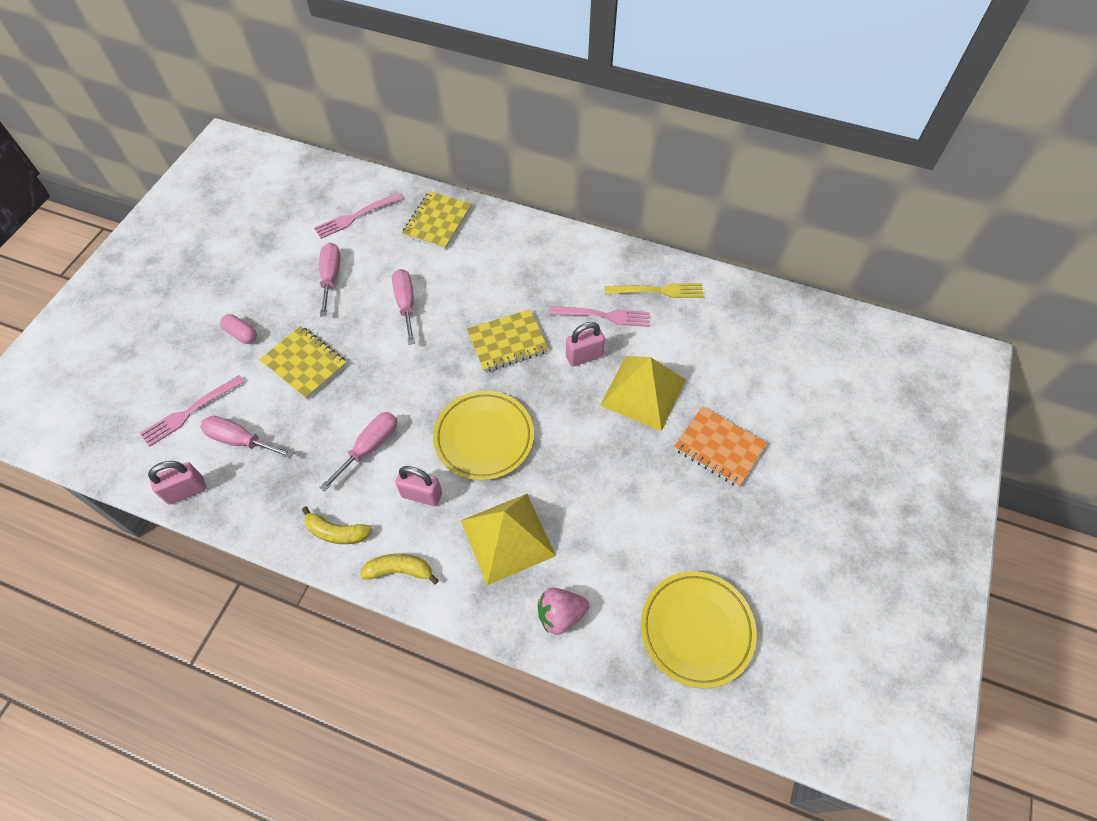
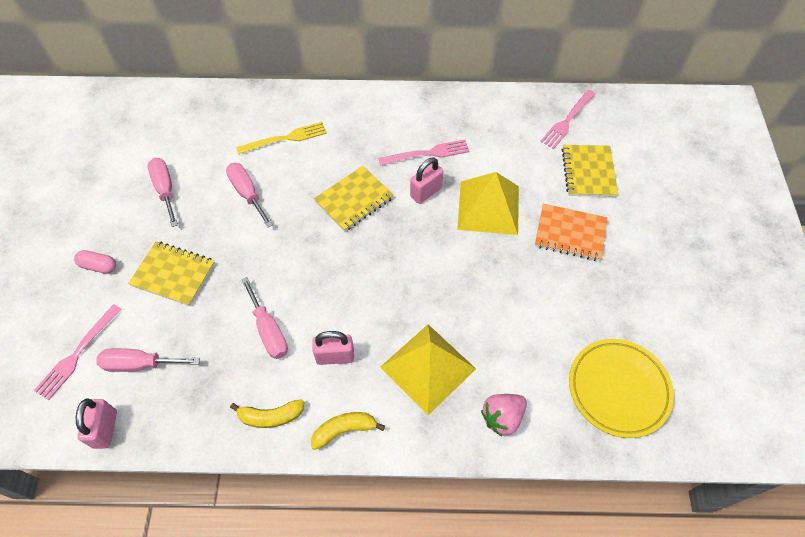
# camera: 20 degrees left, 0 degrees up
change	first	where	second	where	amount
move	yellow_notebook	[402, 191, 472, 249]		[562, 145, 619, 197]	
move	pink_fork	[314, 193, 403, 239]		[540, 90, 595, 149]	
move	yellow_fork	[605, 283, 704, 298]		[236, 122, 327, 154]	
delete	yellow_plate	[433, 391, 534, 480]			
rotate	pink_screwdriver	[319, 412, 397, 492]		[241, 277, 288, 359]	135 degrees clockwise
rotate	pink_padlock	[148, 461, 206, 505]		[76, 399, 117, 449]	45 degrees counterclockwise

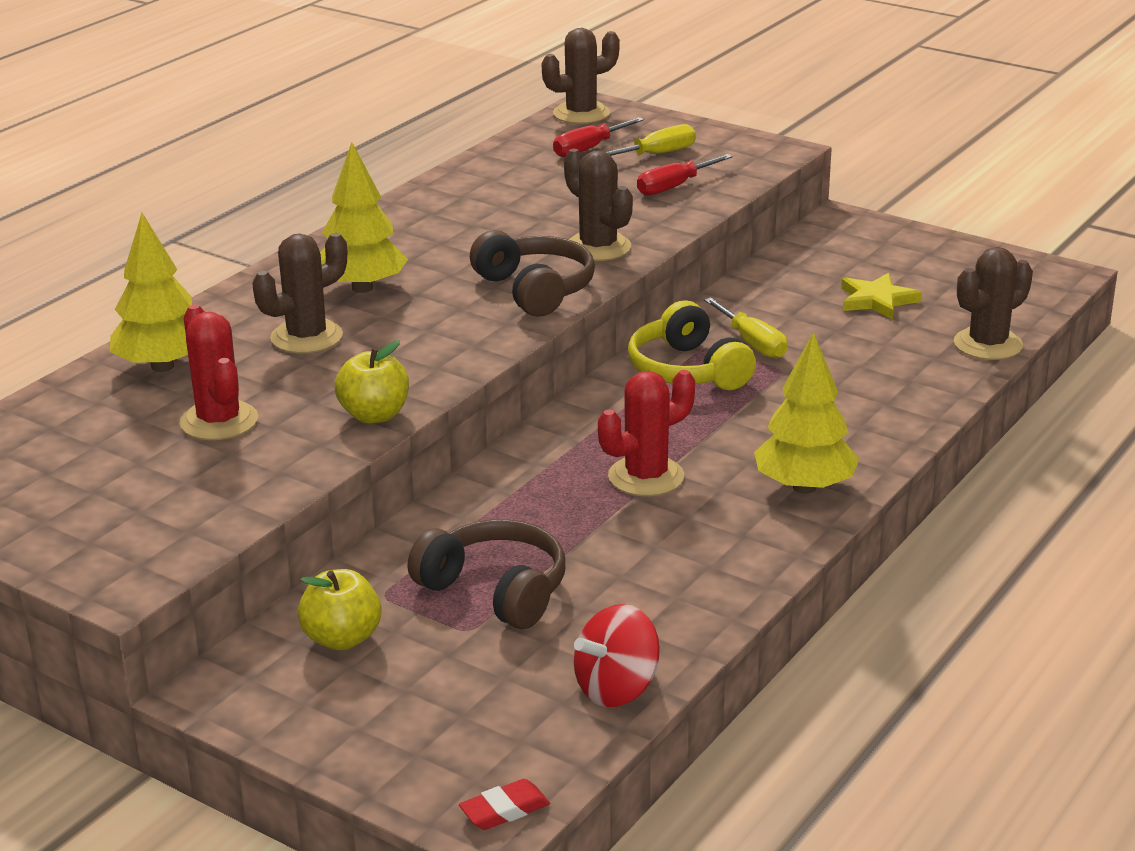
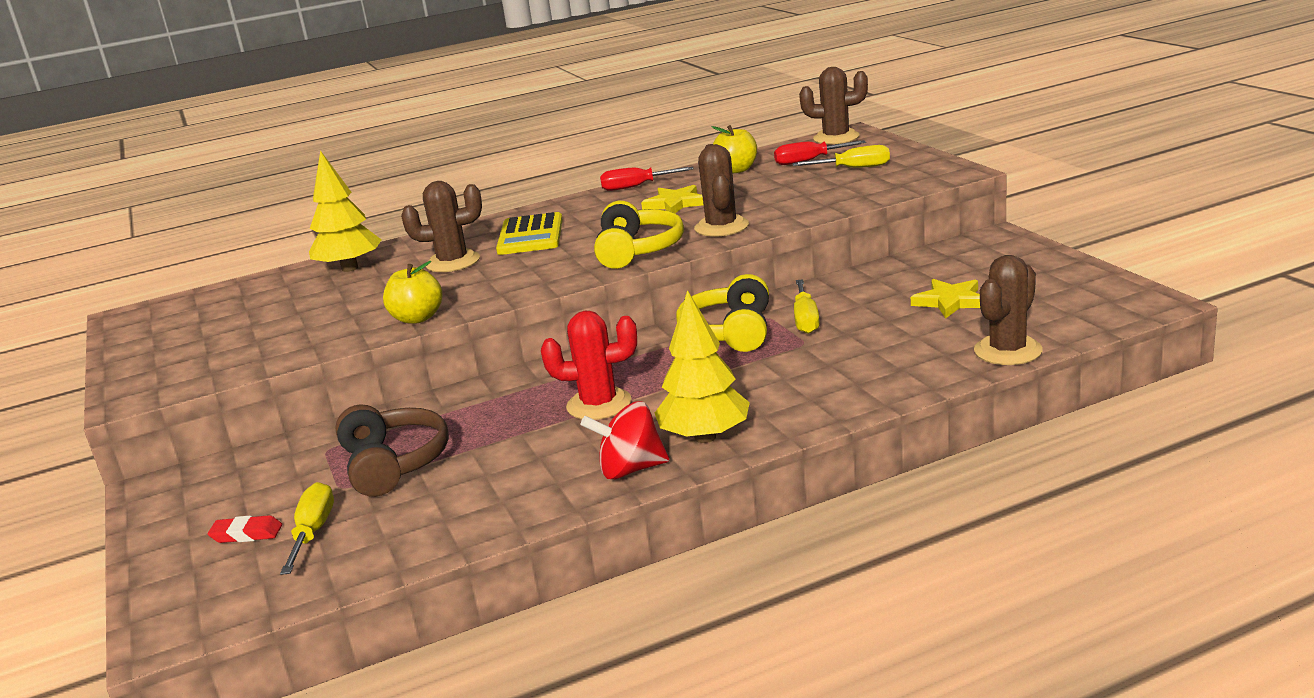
# camera: 35 degrees right, 5 degrees down
change	first	where	second	where	amount
replace	yellow_tree	[320, 142, 408, 293]	yellow_calculator	[496, 212, 563, 255]	
move	red_screwdriver	[637, 154, 733, 196]		[600, 167, 694, 191]	
recolor	brown_headphones	[470, 230, 595, 317]	yellow_headphones	[594, 201, 684, 269]	
rotate	brown_cactus	[954, 247, 1033, 360]		[974, 255, 1043, 365]	45 degrees counterclockwise
delete	red_cactus	[179, 305, 258, 440]			
move	yellow_apple	[298, 569, 382, 650]		[712, 125, 757, 173]	
move	red_spinning_top	[574, 604, 660, 707]		[581, 401, 669, 479]	
move	red_eraser	[459, 779, 550, 830]		[208, 515, 282, 543]	
insert			yellow_star	[641, 185, 703, 213]	
insert			yellow_screwdriver	[280, 482, 334, 575]	

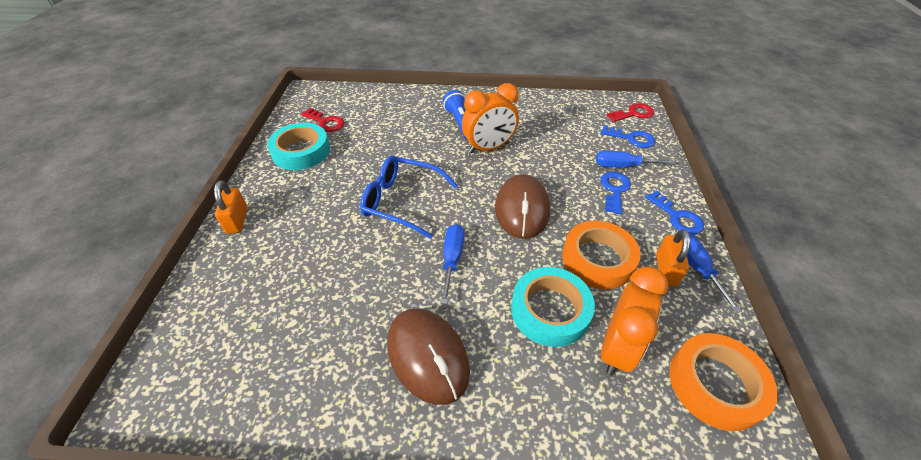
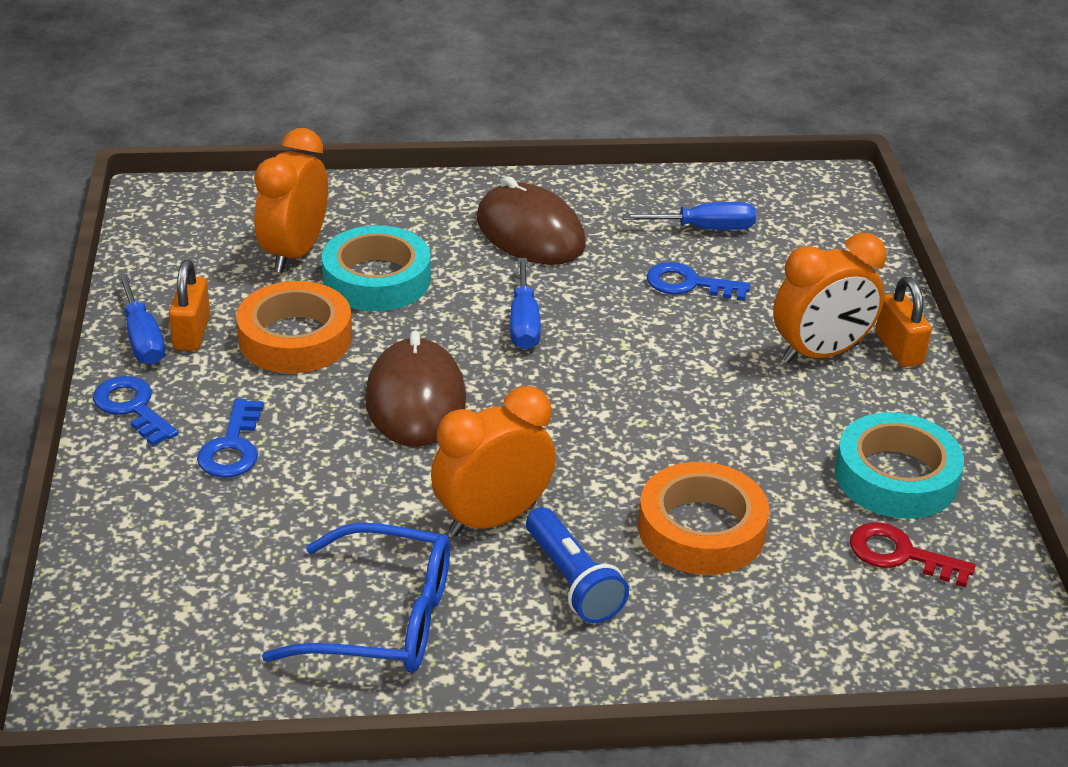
# camera: 170 degrees right, 10 degrees down
change	first	where	second	where	amount
delete	red_key	[607, 103, 654, 122]			
move	blue_key	[601, 125, 655, 148]		[647, 262, 750, 301]	
move	blue_screwdriver	[596, 151, 675, 167]		[623, 202, 756, 230]	
move	blue_glasses	[360, 156, 458, 239]		[262, 523, 450, 673]	
move	orange_tape	[670, 333, 778, 431]		[638, 462, 769, 575]	
insert			orange_clock	[773, 233, 886, 363]	

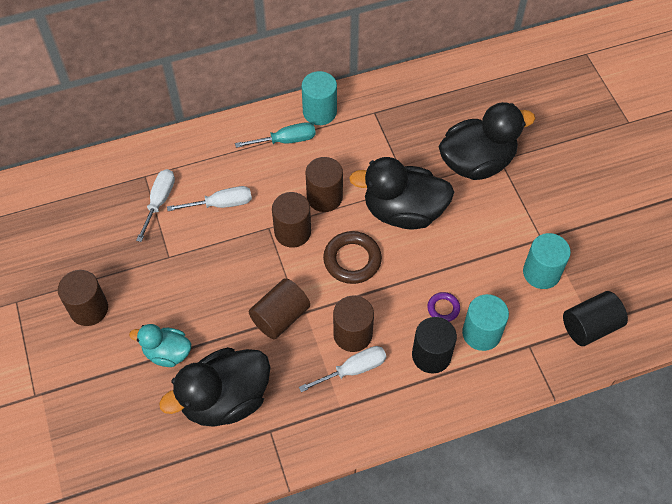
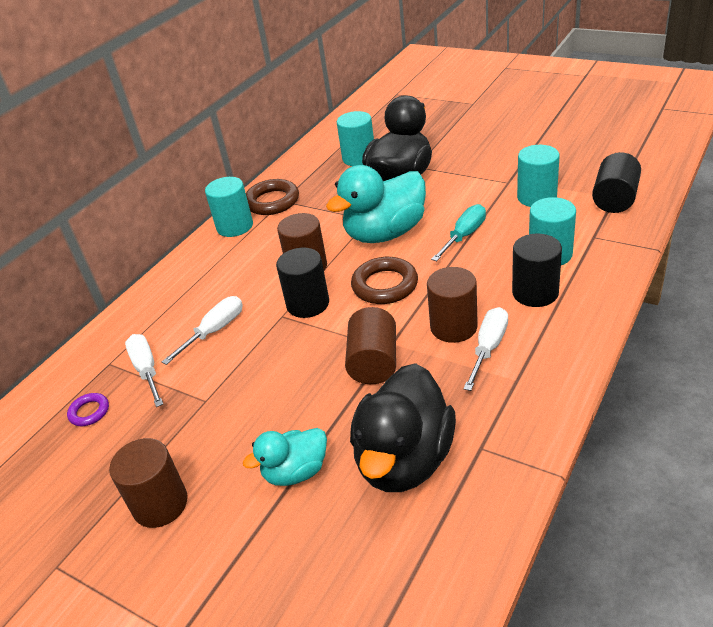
# camera: 35 degrees left, 20 degrees down
change	first	where	second	where	amount
move	turquoise_screwdriver	[235, 122, 316, 148]		[431, 204, 486, 261]	
recolor	black_duck	[349, 157, 454, 229]	turquoise_duck	[326, 165, 426, 243]	
recolor	brown_cylinder	[272, 192, 311, 248]	black_cylinder	[276, 248, 329, 318]	
move	purple_ring	[427, 292, 460, 322]		[67, 393, 109, 426]	
insert			turquoise_cylinder	[337, 111, 374, 166]	
insert			brown_ring	[246, 179, 299, 215]	

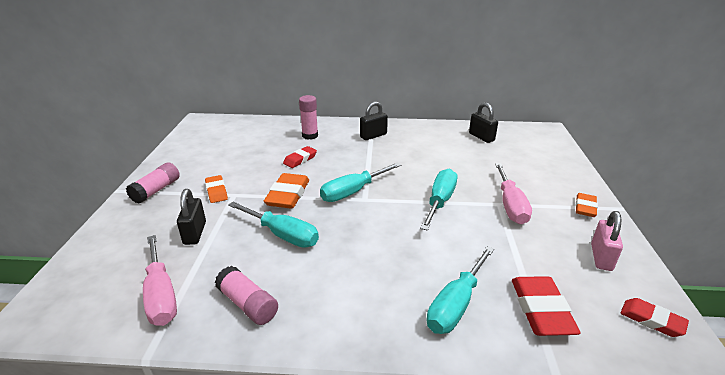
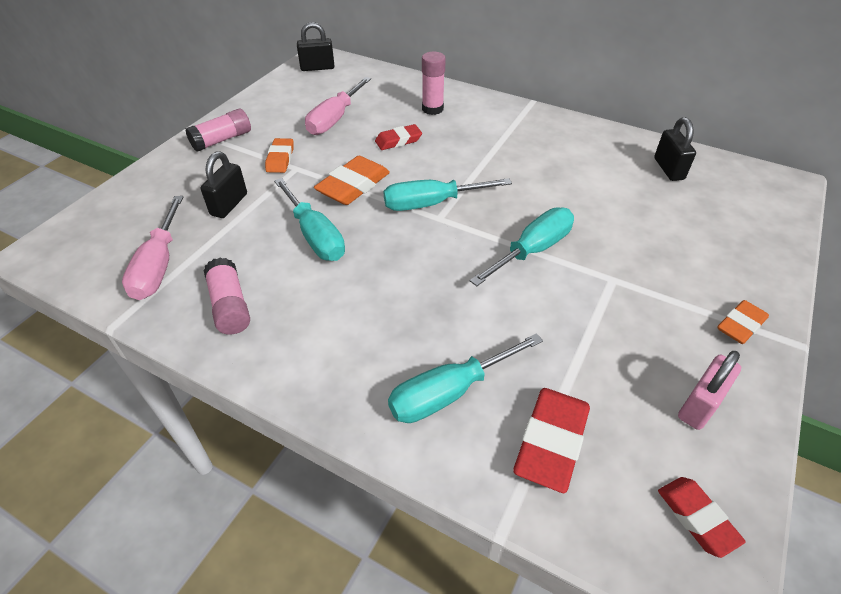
# camera: 25 degrees right, 15 degrees up
change	first	where	second	where	amount
move	black_padlock	[360, 102, 388, 140]		[297, 22, 335, 71]	
move	pink_screwdriver	[495, 163, 532, 224]		[305, 77, 371, 135]	

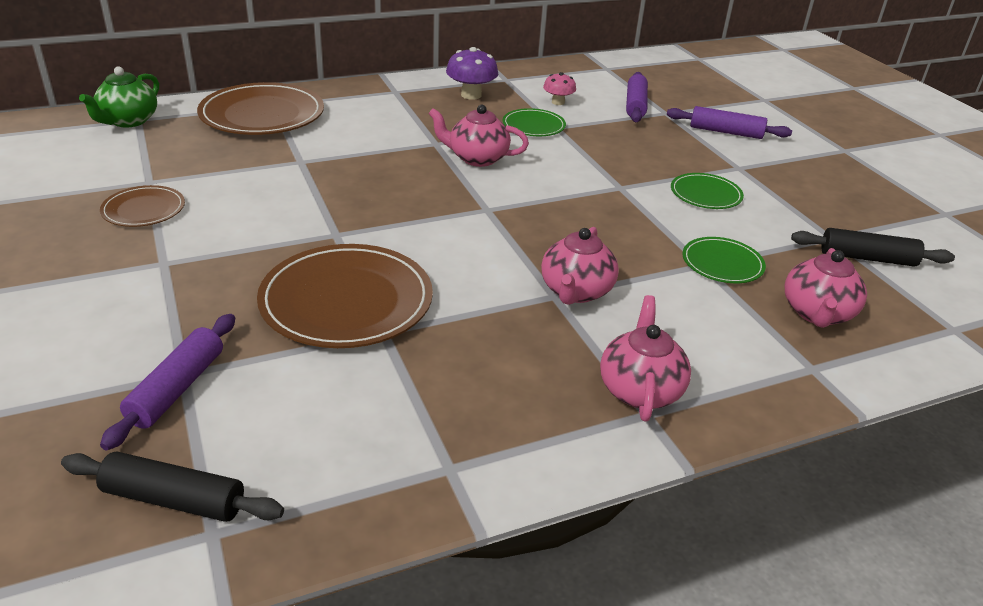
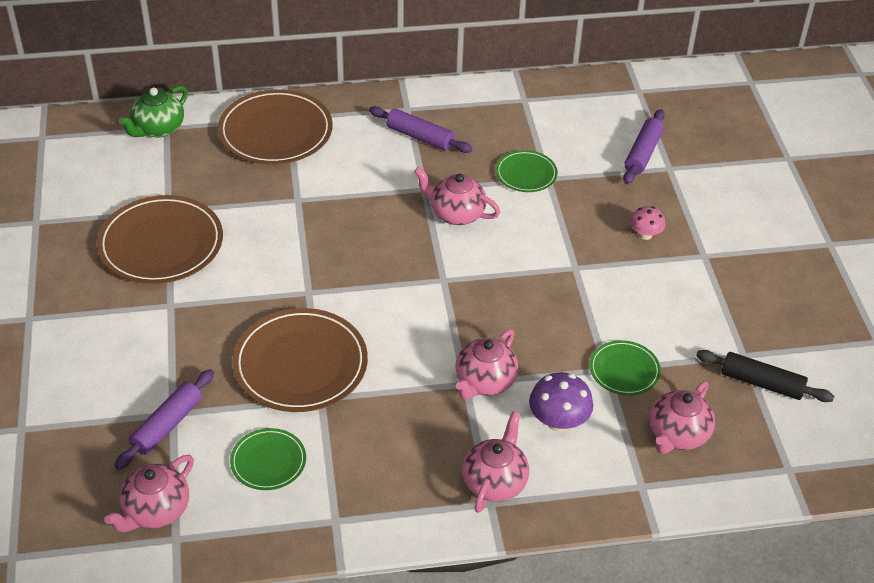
# camera: 15 degrees right, 10 degrees up
change	first	where	second	where	amount
move	purple_mushroom	[446, 47, 498, 100]		[529, 372, 593, 431]	
move	pink_mushroom	[543, 72, 576, 105]		[630, 206, 665, 240]	
move	purple_rolling_pin	[667, 106, 792, 139]		[369, 106, 473, 153]	
move	green_plate	[671, 173, 744, 209]		[230, 428, 306, 490]	
resize	brown_plate	[100, 185, 185, 227]		[97, 195, 223, 284]	x1.89
replace	black_rolling_pin	[61, 451, 284, 522]	pink_teapot	[104, 455, 194, 532]	

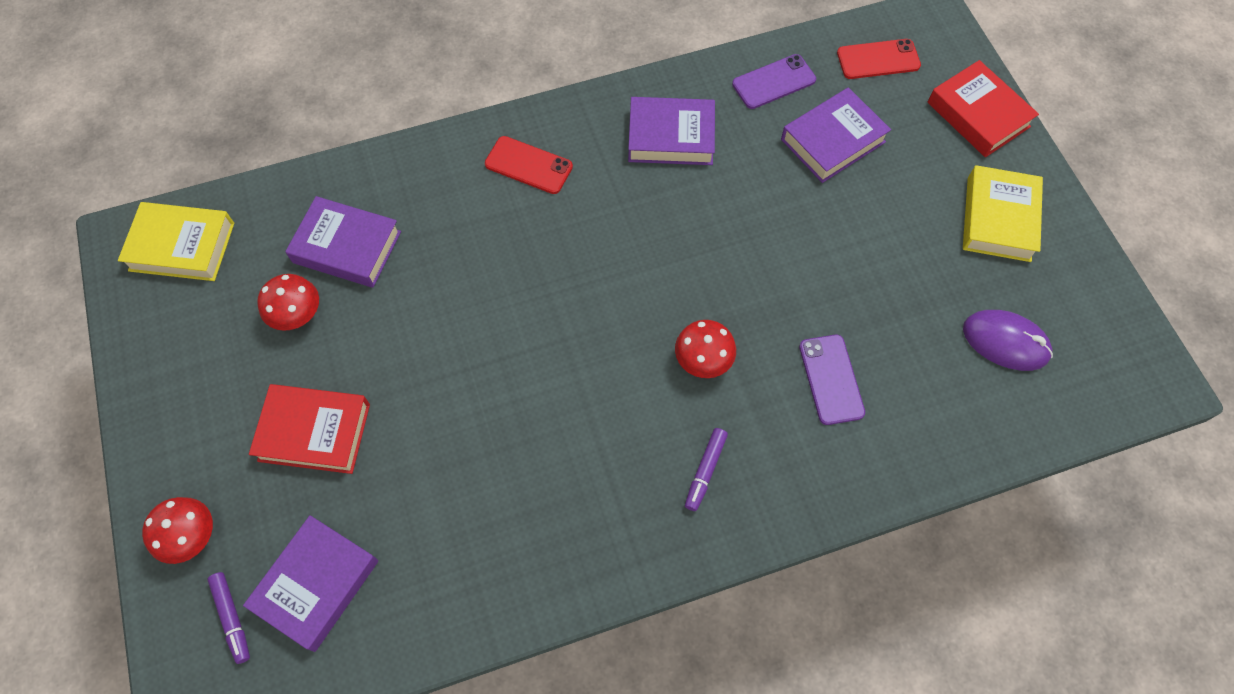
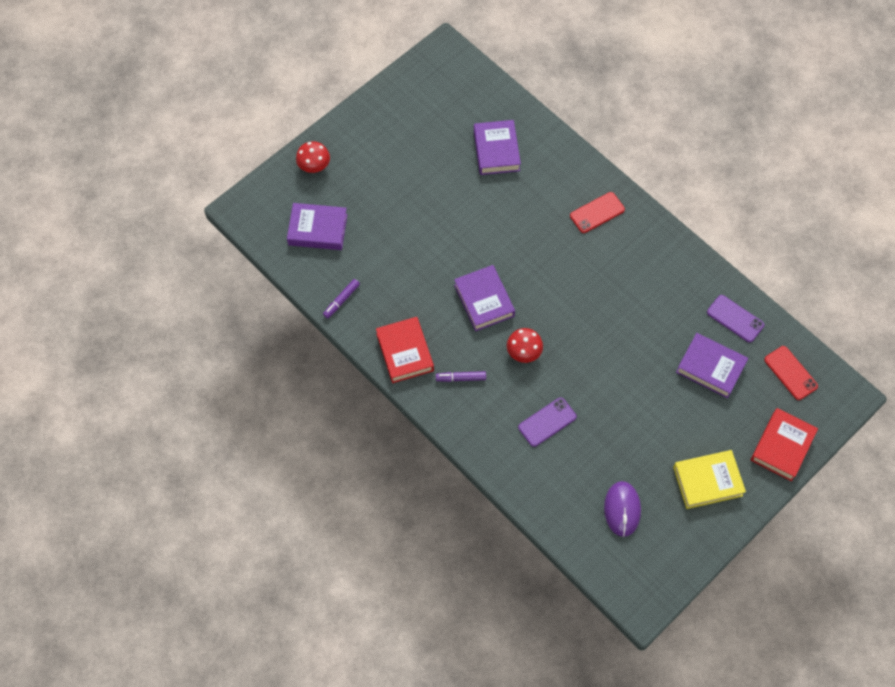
# camera: 65 degrees right, 0 degrees up
change	first	where	second	where	amount
move	purple_book	[628, 97, 715, 165]		[454, 265, 515, 331]	
rotate	red_phone	[485, 136, 573, 194]		[570, 192, 625, 233]	60 degrees clockwise
delete	yellow_book	[118, 202, 234, 281]			
delete	red_mushroom	[257, 274, 319, 331]			
move	red_book	[249, 384, 370, 474]		[376, 317, 434, 383]	
move	purple_marker	[207, 572, 250, 664]		[323, 279, 360, 318]	

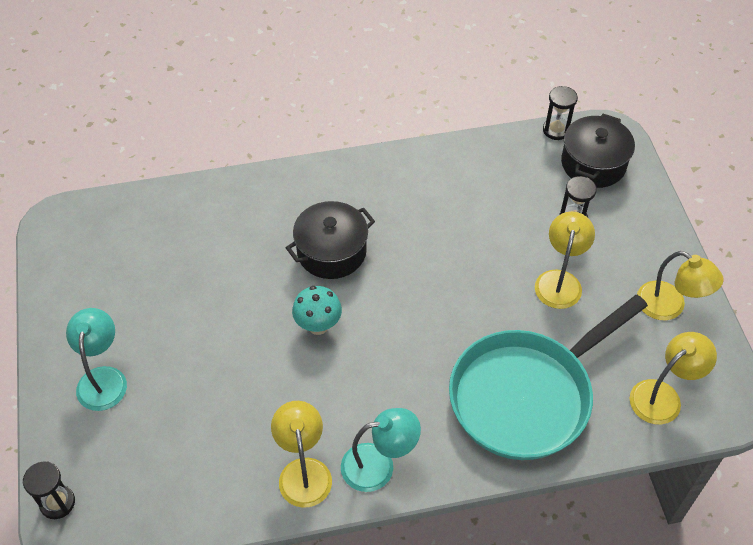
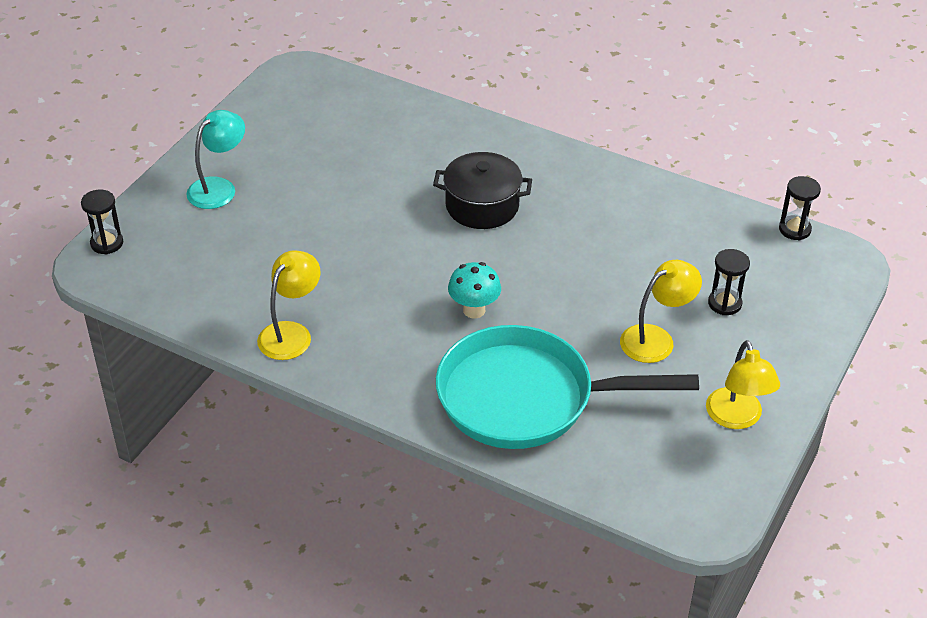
# camera: 40 degrees right, 10 degrees down
change	first	where	second	where	amount
delete	black_pot	[561, 114, 635, 188]			
move	turquoise_mushroom	[292, 286, 342, 335]		[448, 262, 501, 318]	
delete	yellow_lamp	[630, 332, 717, 425]			
delete	turquoise_lamp	[341, 408, 421, 492]			

